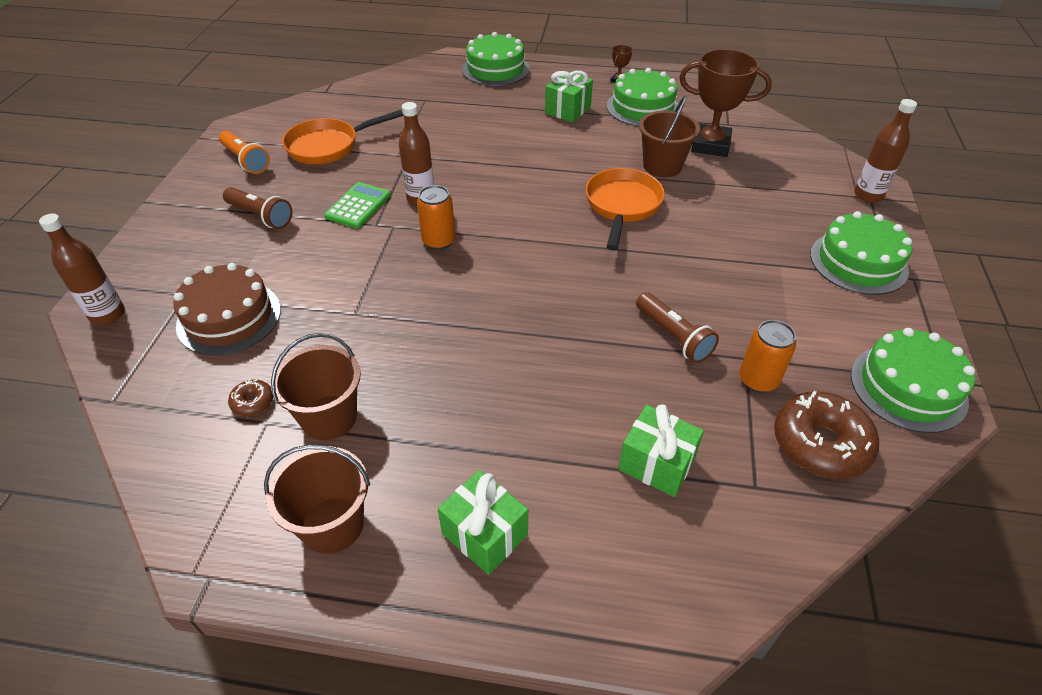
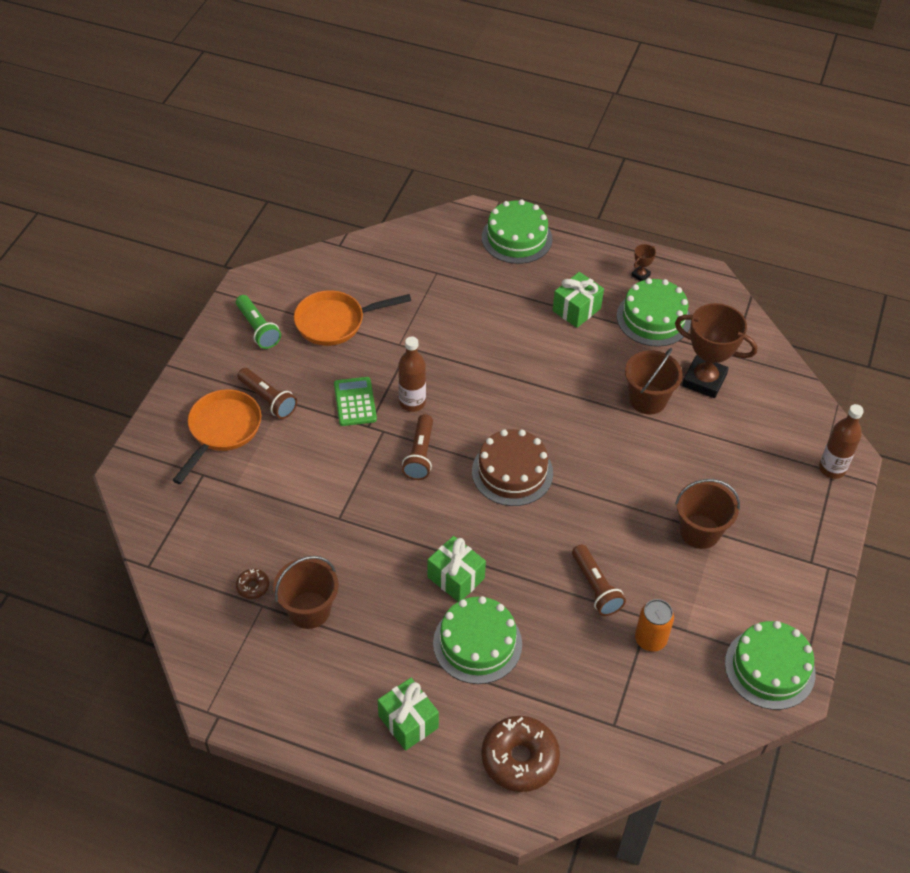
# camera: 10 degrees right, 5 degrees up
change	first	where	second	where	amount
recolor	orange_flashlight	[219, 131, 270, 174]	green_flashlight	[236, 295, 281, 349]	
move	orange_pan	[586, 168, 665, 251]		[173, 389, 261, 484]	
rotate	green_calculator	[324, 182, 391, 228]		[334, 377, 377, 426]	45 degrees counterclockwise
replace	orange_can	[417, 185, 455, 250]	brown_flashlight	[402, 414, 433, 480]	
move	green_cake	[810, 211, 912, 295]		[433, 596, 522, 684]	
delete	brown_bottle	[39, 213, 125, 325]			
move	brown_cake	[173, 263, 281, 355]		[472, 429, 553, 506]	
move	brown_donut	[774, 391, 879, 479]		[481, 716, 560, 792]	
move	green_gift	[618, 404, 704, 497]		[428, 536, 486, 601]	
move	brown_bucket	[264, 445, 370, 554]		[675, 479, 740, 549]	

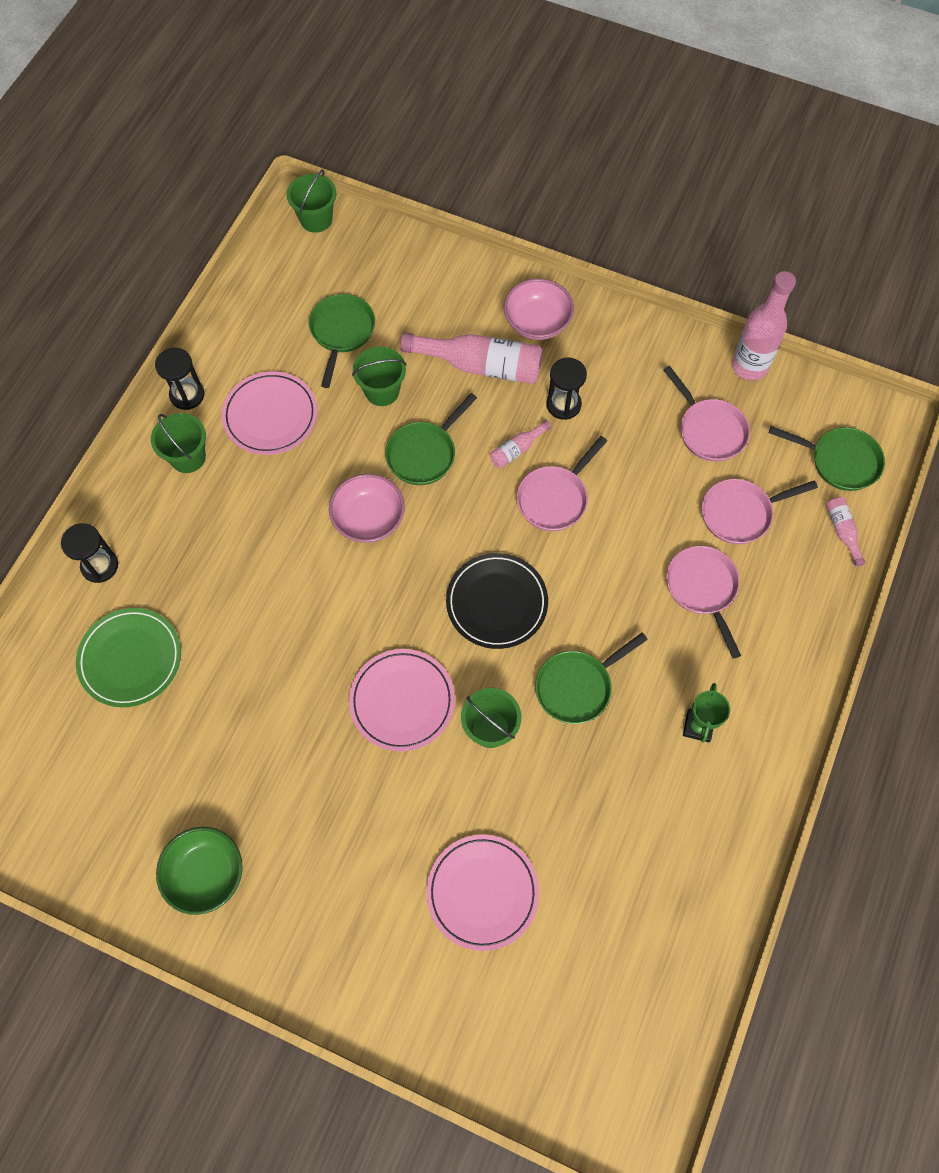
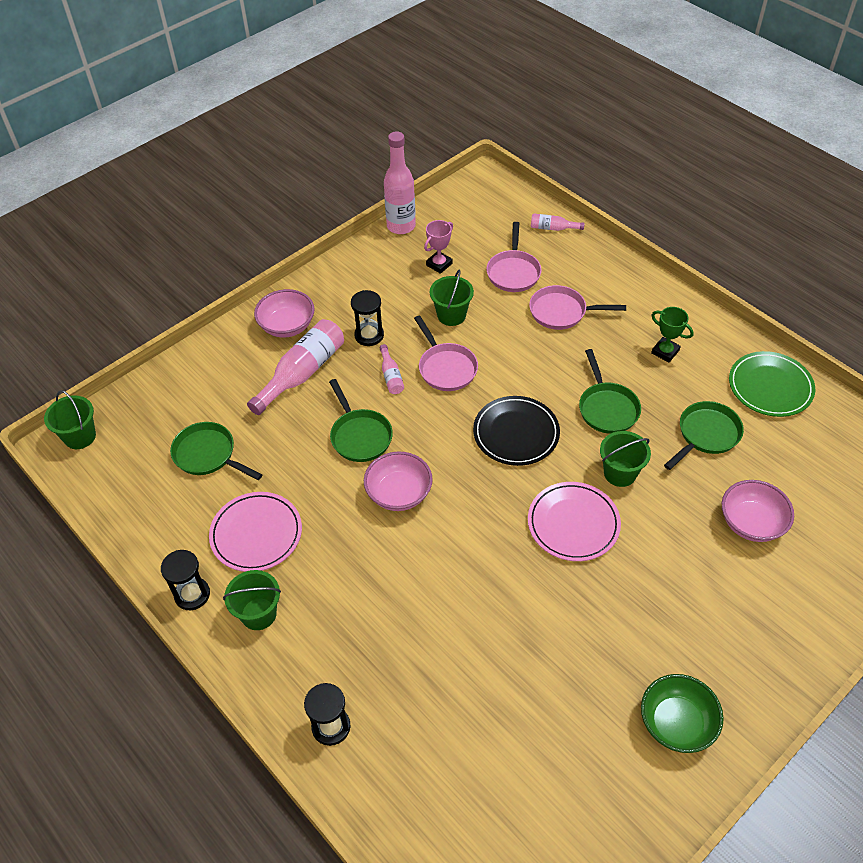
# camera: 65 degrees left, 15 degrees down
change	first	where	second	where	amount
move	green_bucket	[352, 346, 406, 406]		[430, 270, 474, 326]	
replace	pink_pan	[663, 366, 750, 462]	pink_trophy	[424, 220, 453, 274]	
move	green_pan	[769, 426, 885, 491]		[664, 401, 744, 470]	
move	green_plate	[76, 608, 181, 707]		[729, 351, 815, 417]	
replace	pink_plate	[426, 834, 539, 951]	pink_bowl	[722, 480, 794, 542]	

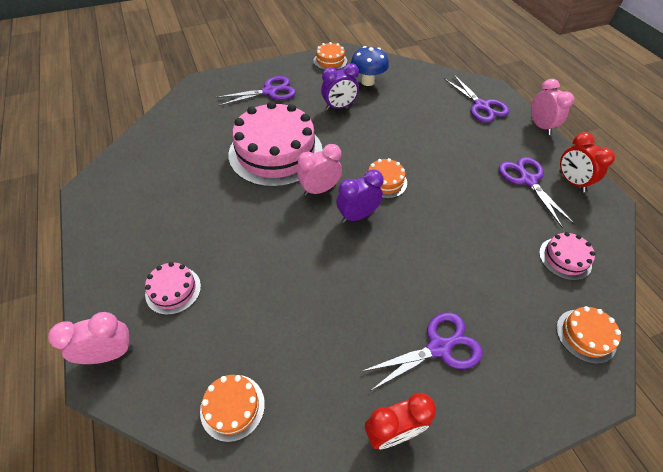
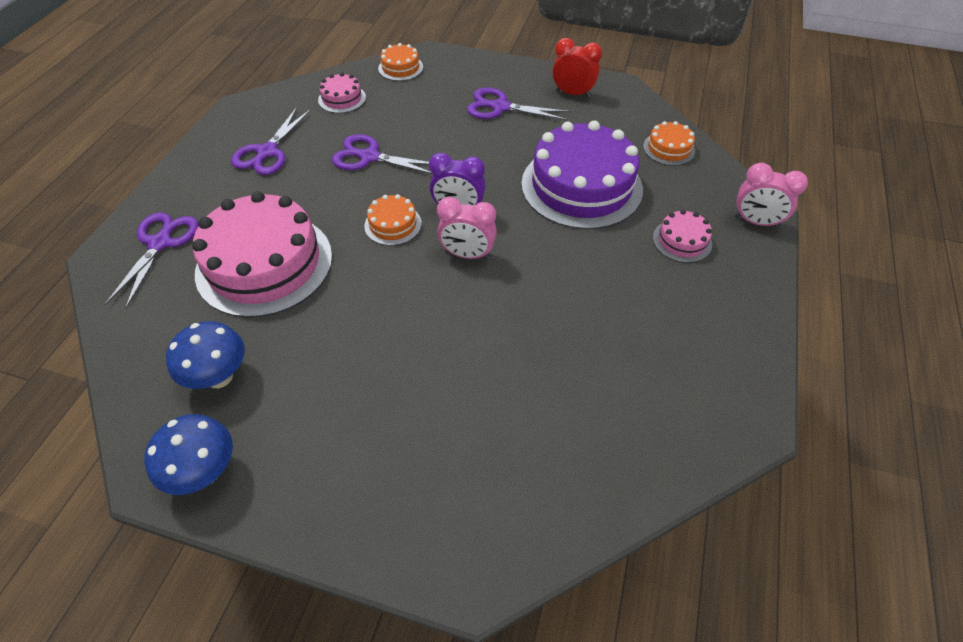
# camera: 140 degrees left, 0 degrees up
change	first	where	second	where	amount
replace	orange_cake	[313, 42, 347, 70]	blue_mushroom	[144, 414, 233, 495]	
delete	purple_clock	[321, 63, 359, 110]			
move	purple_scissors	[216, 76, 296, 106]		[332, 134, 432, 174]	
delete	pink_clock	[531, 79, 574, 135]			
move	pink_cake	[229, 101, 323, 187]		[192, 191, 332, 318]	
delete	red_clock	[559, 132, 615, 192]			
insert			purple_cake	[521, 121, 643, 230]	

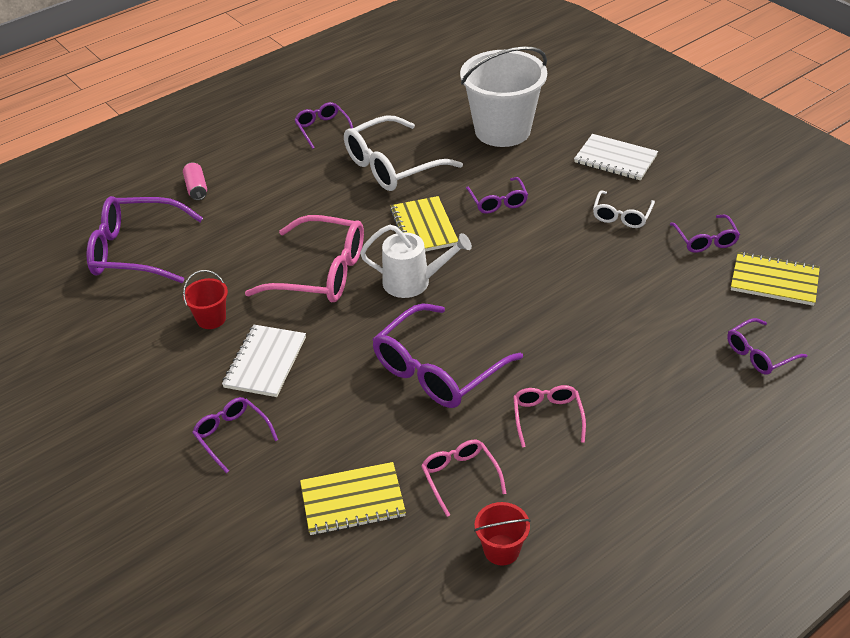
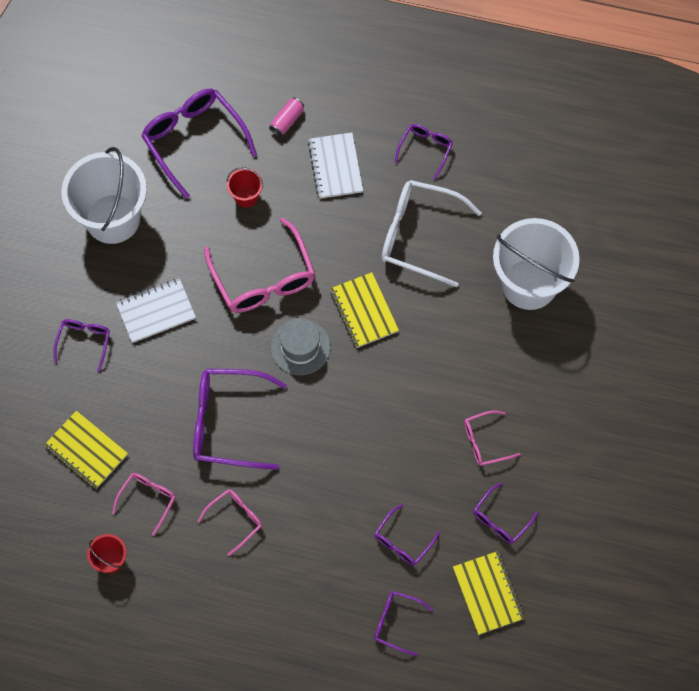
# camera: 50 degrees right, 25 degrees up
change	first	where	second	where	amount
move	white_notebook	[574, 134, 658, 180]		[308, 132, 363, 199]	
move	purple_glasses	[466, 177, 528, 214]		[374, 504, 440, 565]	
recolor	white_glasses	[593, 191, 655, 228]	pink_glasses	[464, 410, 521, 466]	
rotate	yellow_notebook	[390, 196, 458, 252]		[330, 272, 399, 348]	60 degrees counterclockwise
replace	white_watering_can	[360, 225, 472, 298]	grey_hat	[270, 318, 331, 375]	
move	red_bucket	[183, 270, 228, 329]		[226, 167, 263, 208]	
insert			white_bucket	[61, 147, 147, 244]	

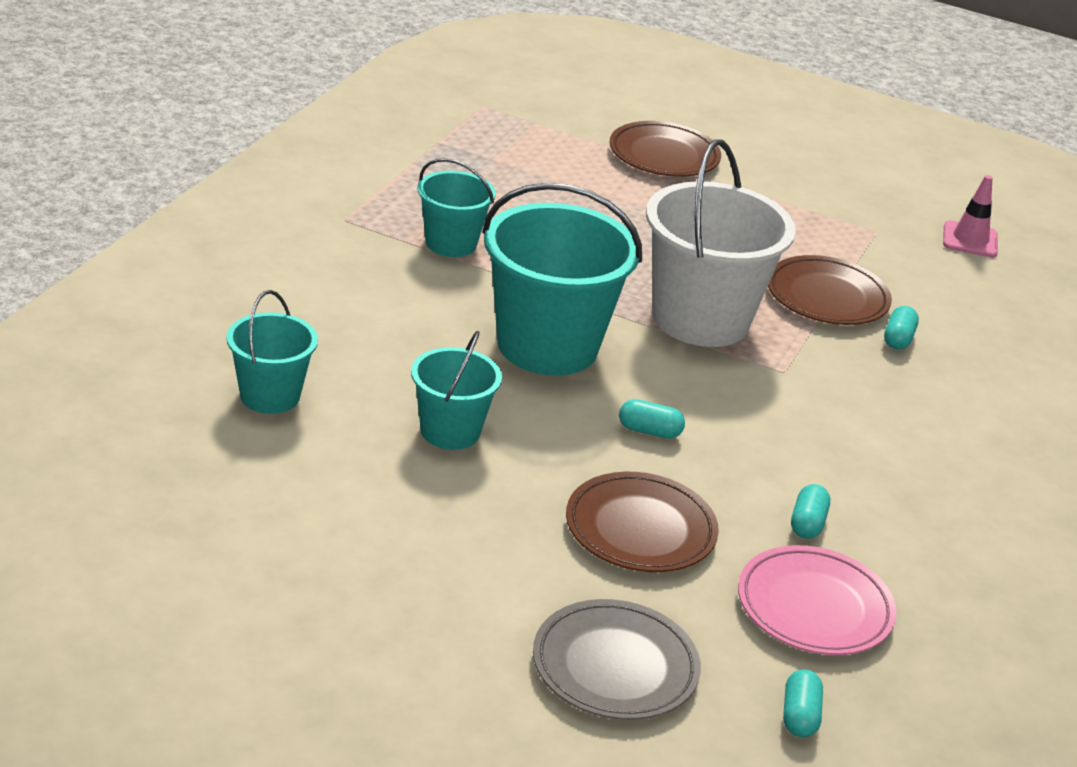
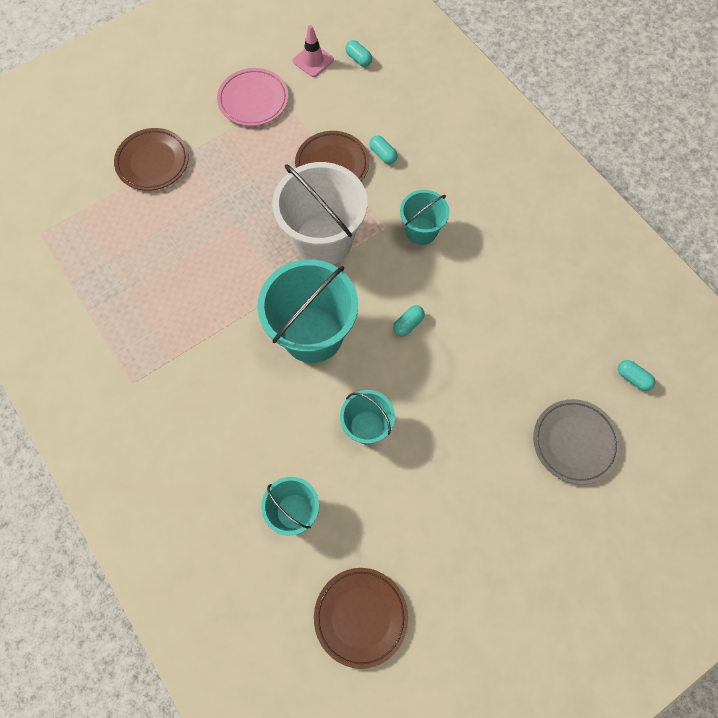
# camera: 55 degrees left, 35 degrees up
change	first	where	second	where	amount
move	turquoise_bucket	[417, 158, 496, 257]		[400, 190, 449, 245]	
move	brown_plate	[566, 472, 719, 572]		[314, 568, 408, 669]	
move	turquoise_capsule	[791, 484, 830, 539]		[345, 40, 372, 67]	
move	pink_plate	[738, 545, 897, 655]		[217, 68, 288, 126]	

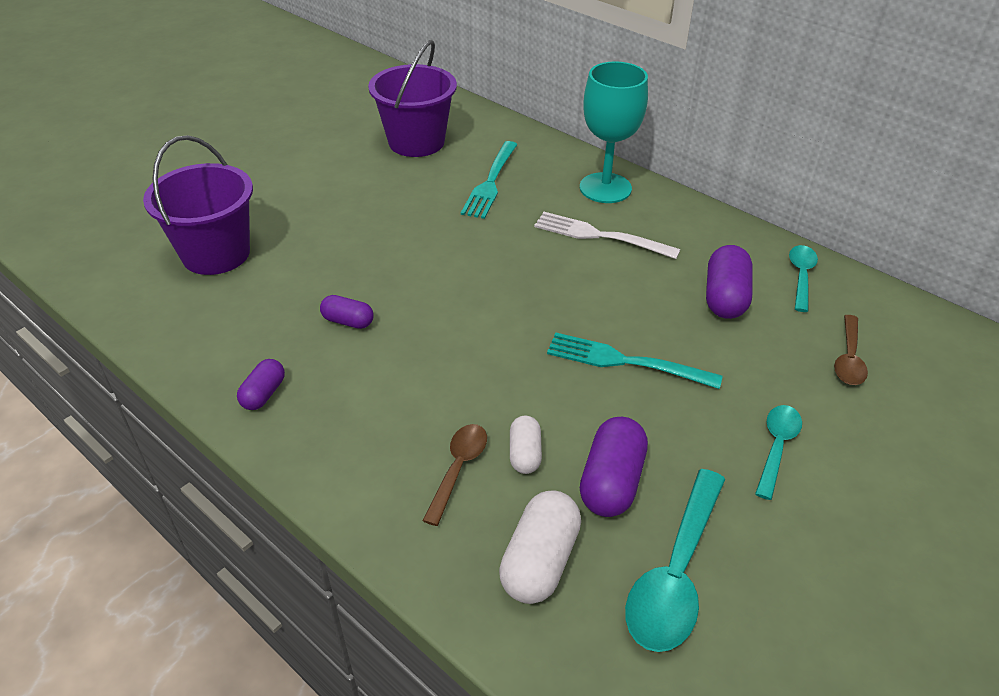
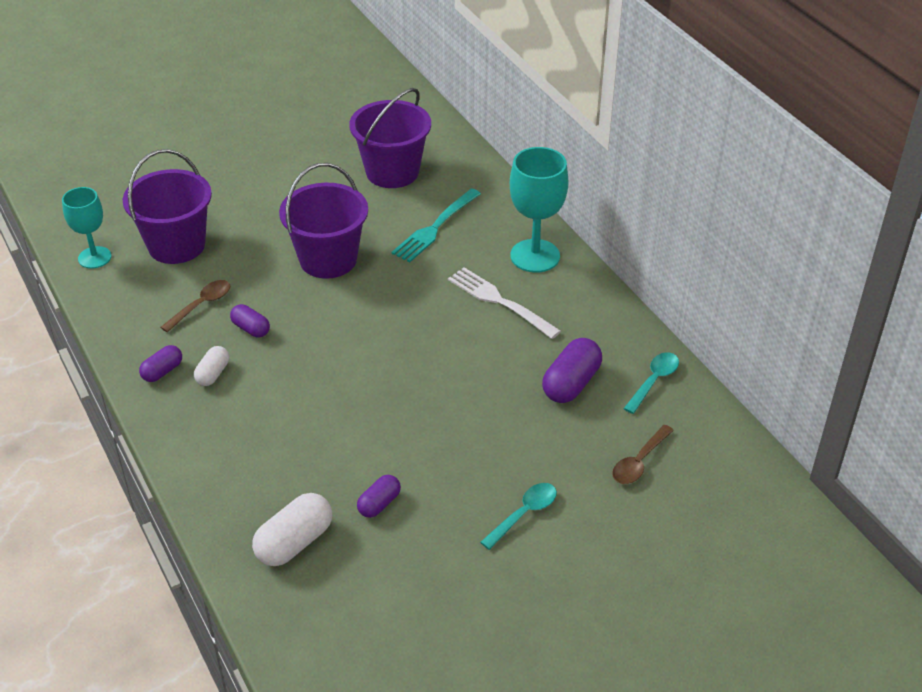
# camera: 20 degrees right, 0 degrees up
change	first	where	second	where	amount
delete	turquoise_fork	[547, 332, 723, 389]			
move	white_capsule	[510, 415, 542, 474]		[194, 346, 229, 386]	
resize	purple_capsule	[580, 417, 648, 517]		[357, 475, 401, 518]	x0.60
move	brown_spoon	[422, 424, 487, 526]		[160, 280, 231, 332]	
delete	turquoise_spoon	[625, 469, 725, 652]			
insert			purple_bucket	[279, 163, 368, 279]	
insert			turquoise_goblet	[62, 187, 112, 269]	

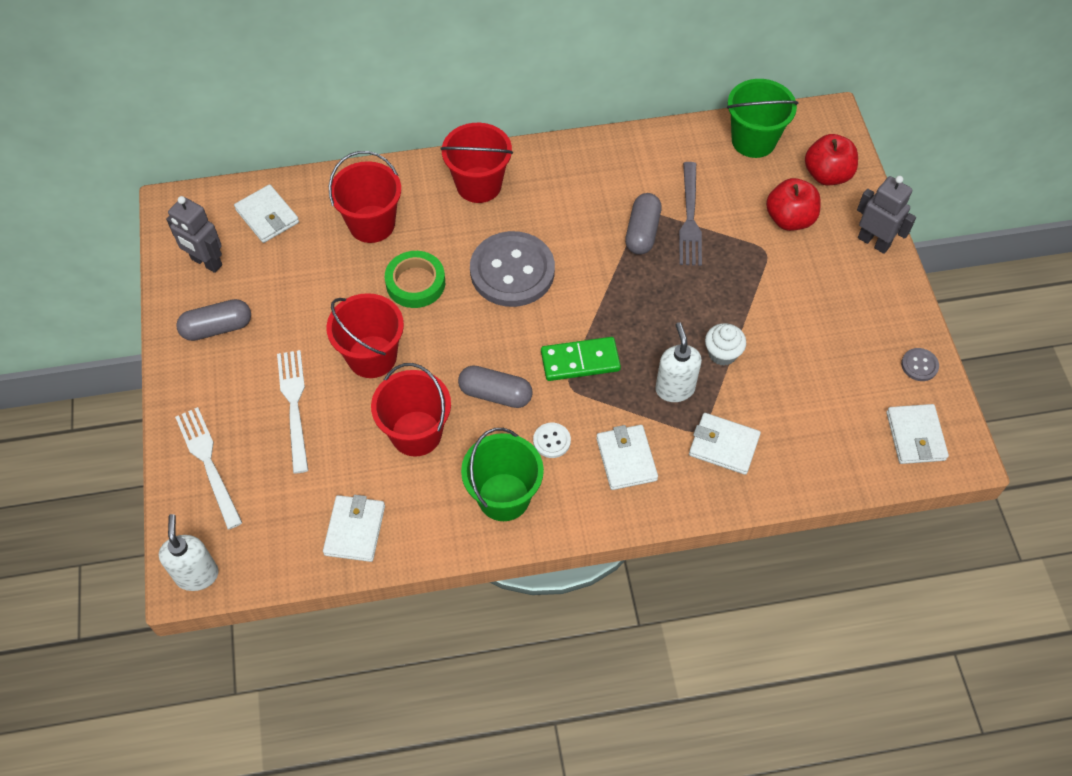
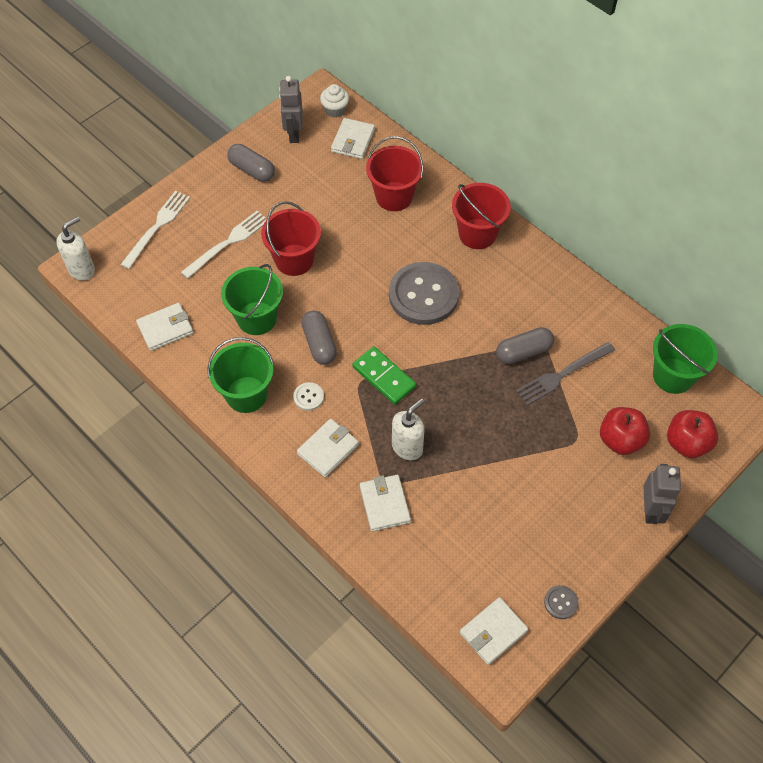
# camera: 55 degrees right, 0 degrees up
change	first	where	second	where	amount
delete	green_tape	[385, 251, 445, 308]			
move	white_cupcake	[705, 323, 746, 366]		[320, 84, 349, 117]	
recolor	red_bucket	[371, 363, 451, 456]	green_bucket	[221, 264, 283, 335]	

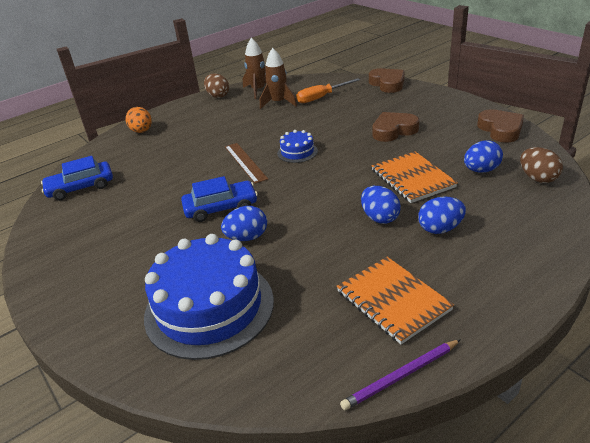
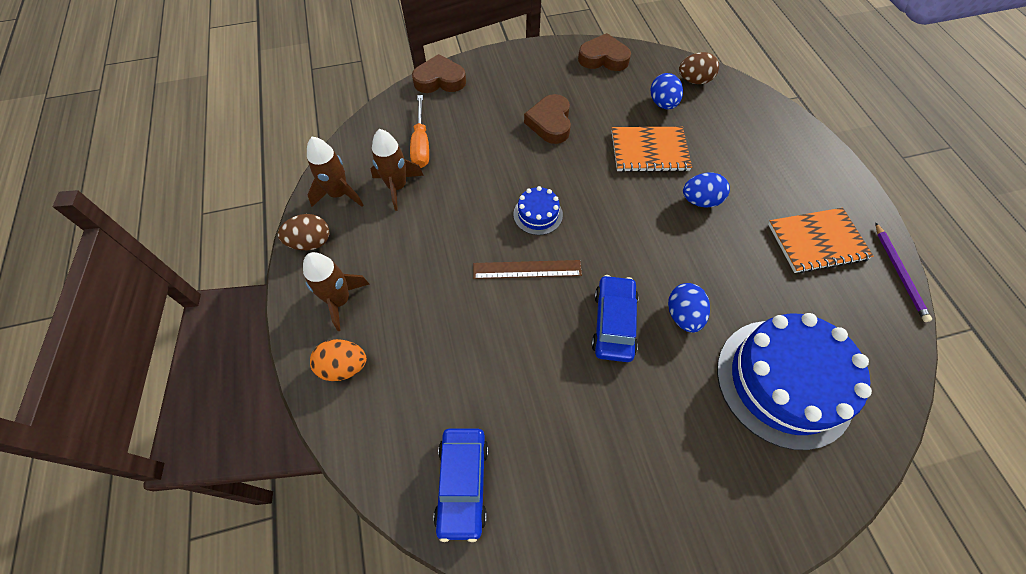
# camera: 70 degrees left, 25 degrees up
change	first	where	second	where	amount
delete	blue_egg	[418, 196, 466, 234]			
insert			brown_rocket	[303, 252, 370, 331]	

